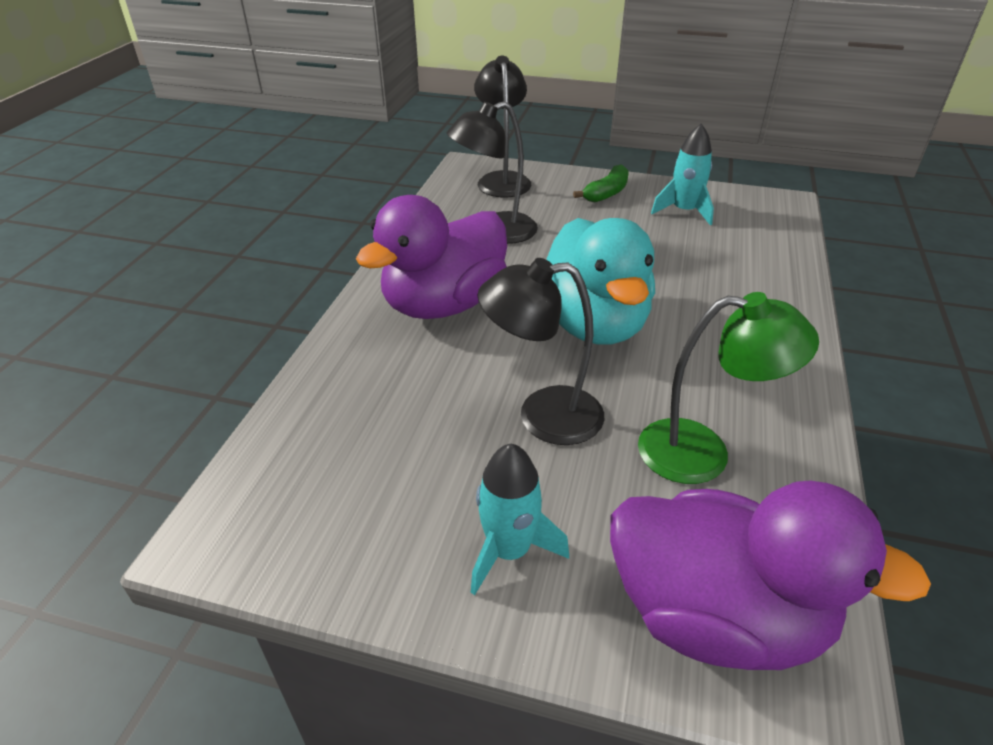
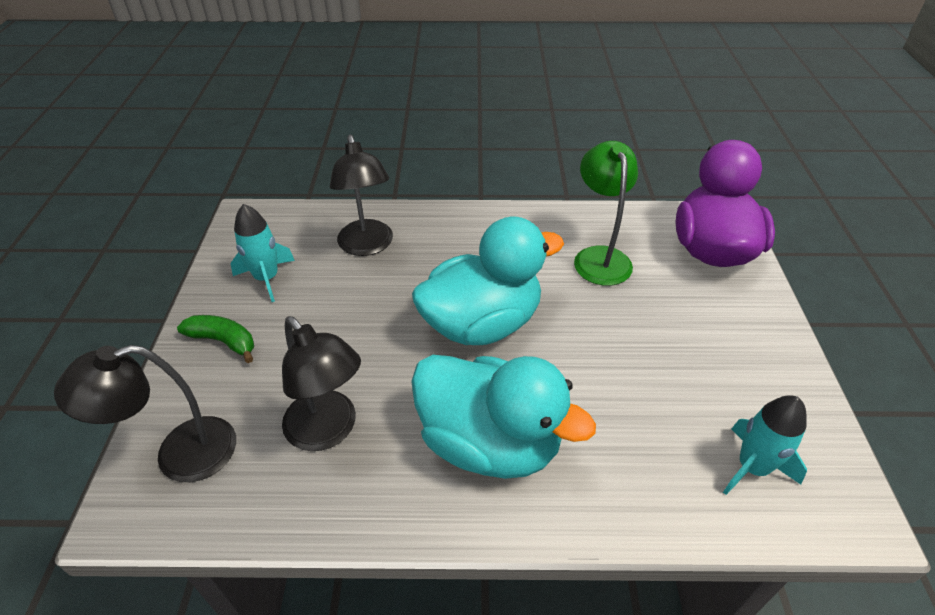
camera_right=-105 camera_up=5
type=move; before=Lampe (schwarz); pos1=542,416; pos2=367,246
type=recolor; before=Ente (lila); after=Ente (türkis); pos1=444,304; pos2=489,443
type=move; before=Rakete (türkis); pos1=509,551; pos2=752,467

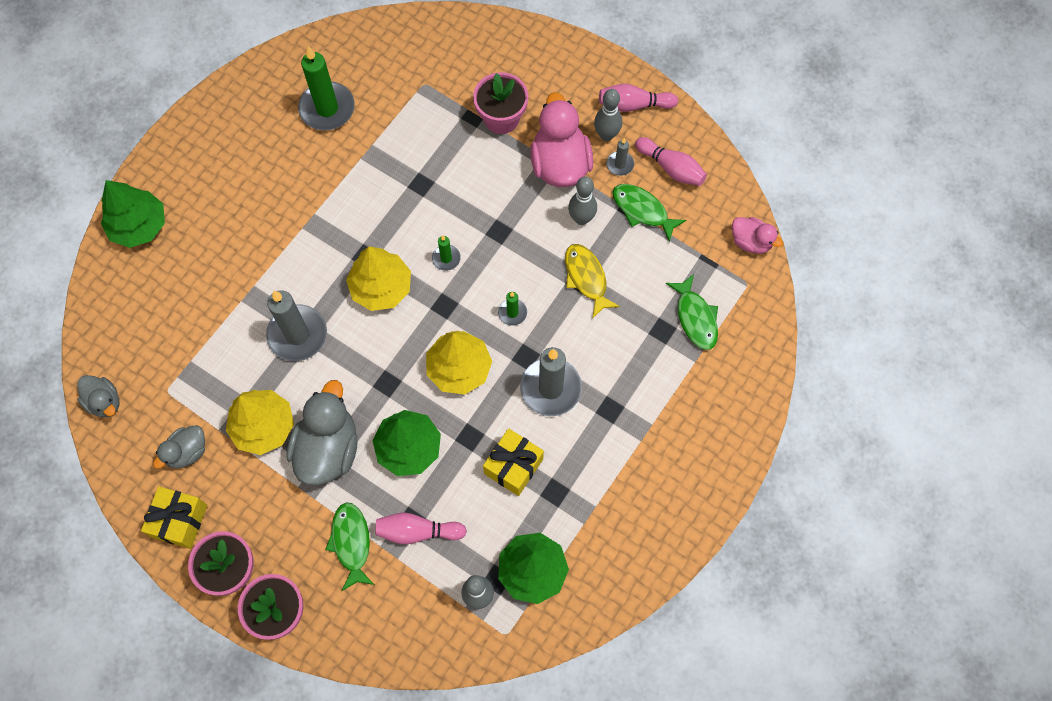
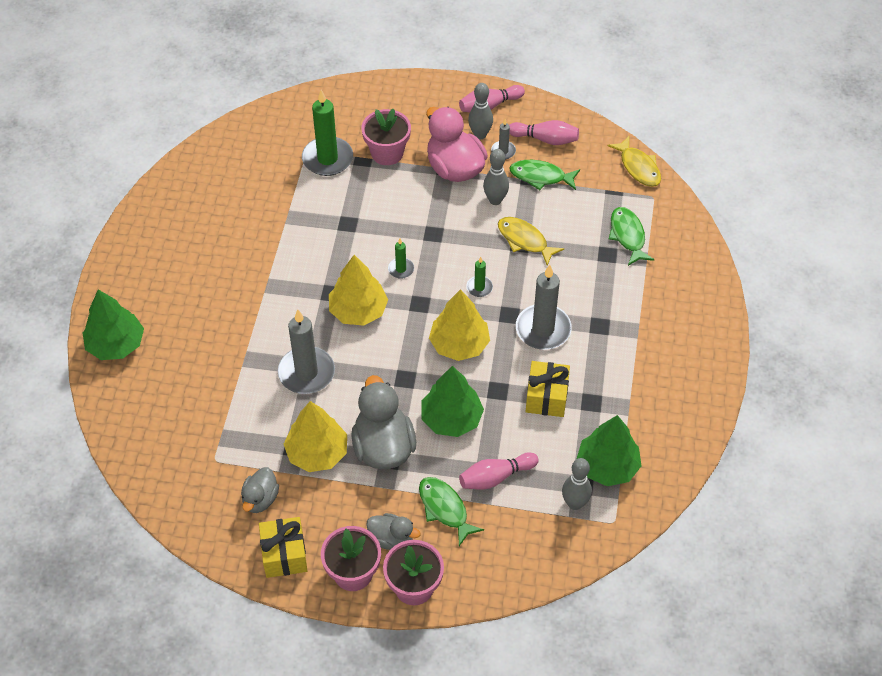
camera_right=-25 camera_up=-15
type=move; before=Kerze (grün); pos1=327,108; pos2=327,159
type=move; before=Ente (grau); pos1=104,401; pos2=391,539
type=replace; before=Ente (rosa); after=Fisch (gelb); pos1=751,242; pos2=638,167
type=rotate; before=Fisch (grün); pos1=695,318; pos2=627,235; turn=-150

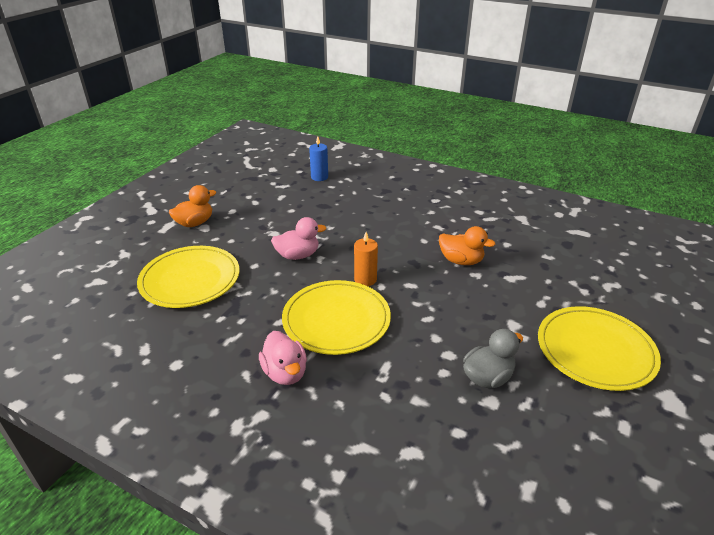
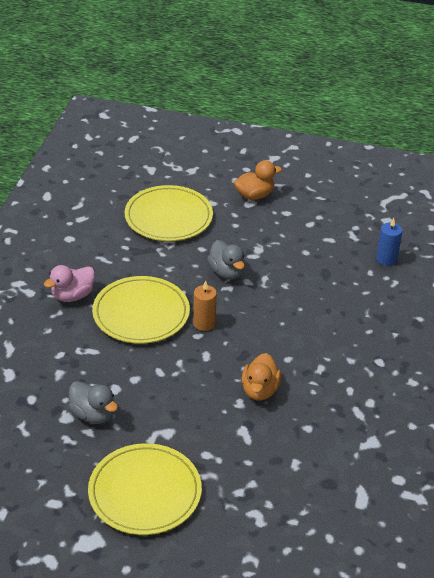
camera_right=75 camera_up=5
type=recolor; before=Ente (rosa); after=Ente (grau); pos1=298,255; pos2=227,272
type=rotate; before=Ente (orange); pos1=195,223; pos2=254,195; turn=-60

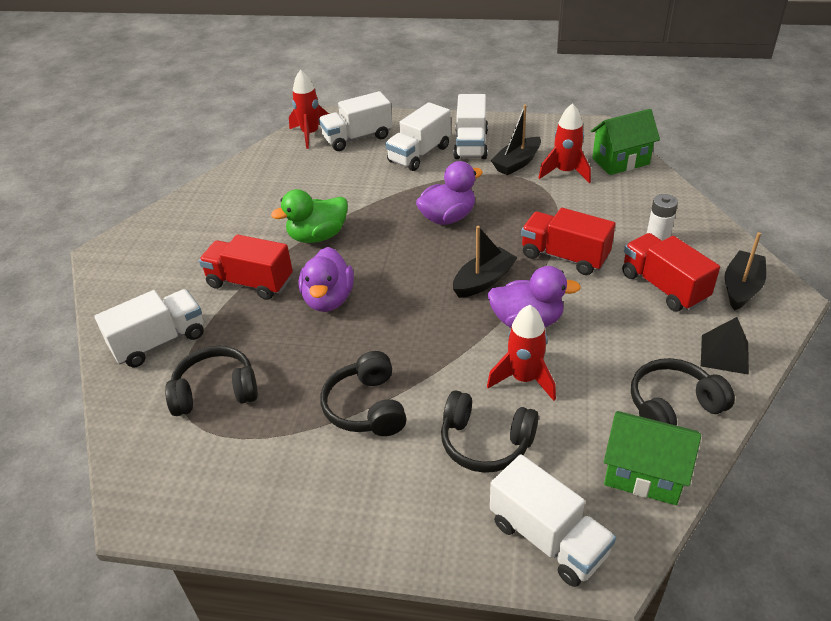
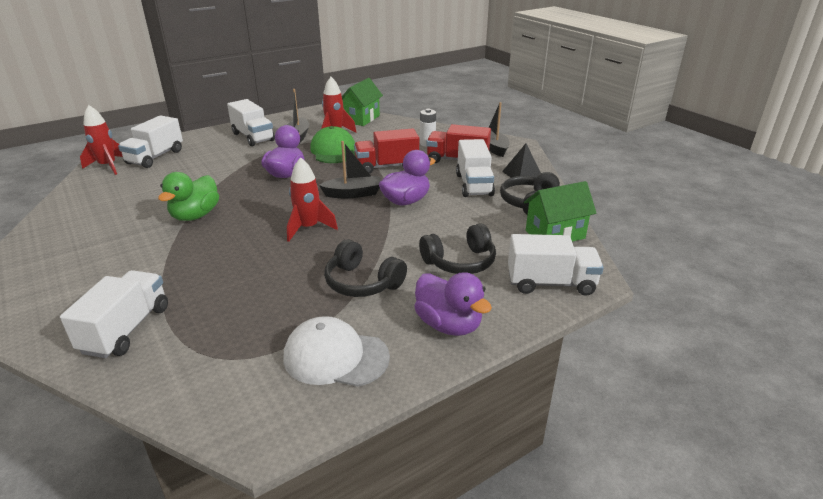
camera_right=-45 camera_up=-10
type=insert; after=Kappe (weiß); pos2=335,357
type=move; before=Rakete (rot); pos1=524,379; pos2=308,228
type=insert; after=Kappe (grün); pos2=333,151
type=rotate; before=Boot (schwarz); pos1=483,281; pos2=353,194; turn=75
type=move; before=Ente (lila); pos1=328,299; pos2=448,325
type=move; before=Lastwagen (weiß); pos1=419,154; pos2=474,185
type=delete; before=Kopfhörer (schwarz); pos1=216,391
type=delete; before=Lastwagen (rot); pos1=250,282

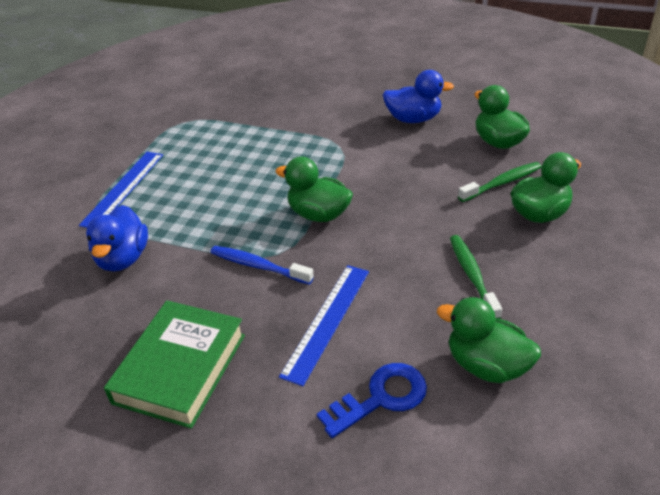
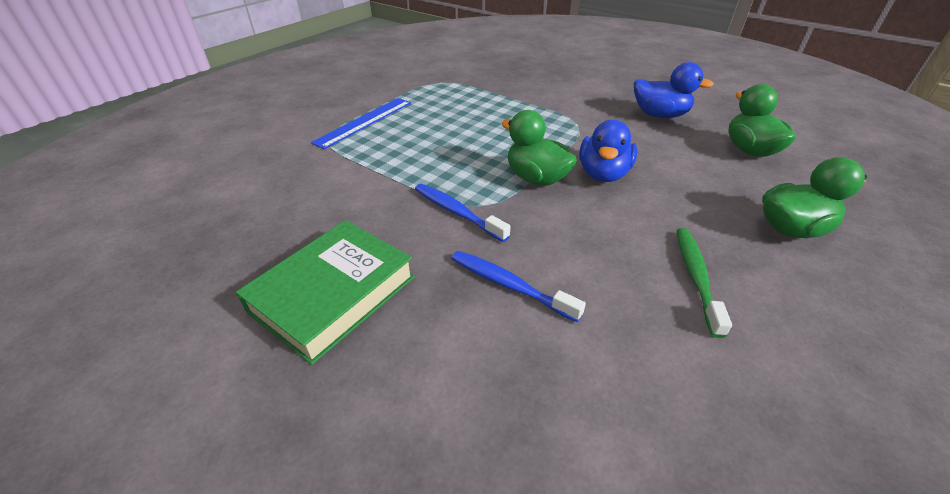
camera_right=15 camera_up=0
type=replace; before=Lineal (blau); after=Zahnbürste (blau); pos1=327,321; pos2=509,285
type=move; before=Ente (blau); pos1=123,258; pos2=603,174
type=delete; before=Schlüssel (blau); pos1=381,398
type=delete; before=Ente (grün); pos1=486,365
type=delete; before=Zahnbürste (grün); pos1=502,183

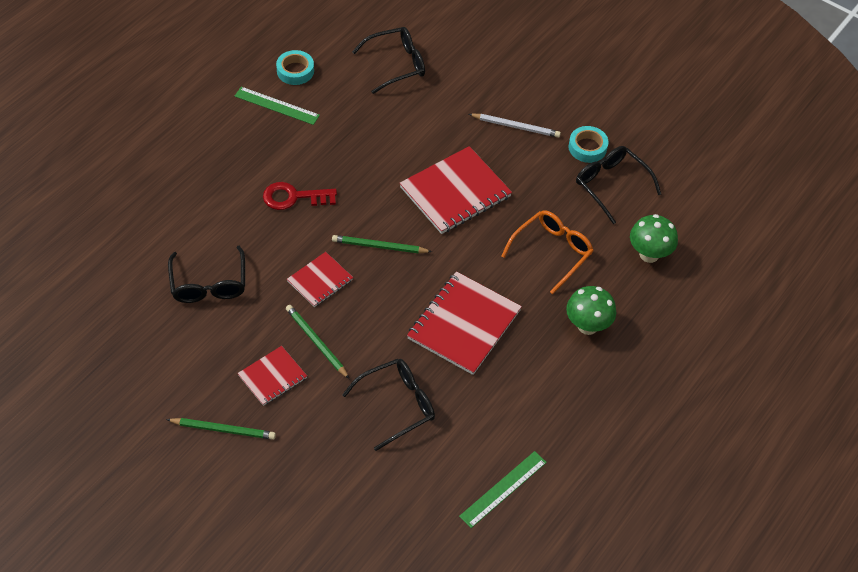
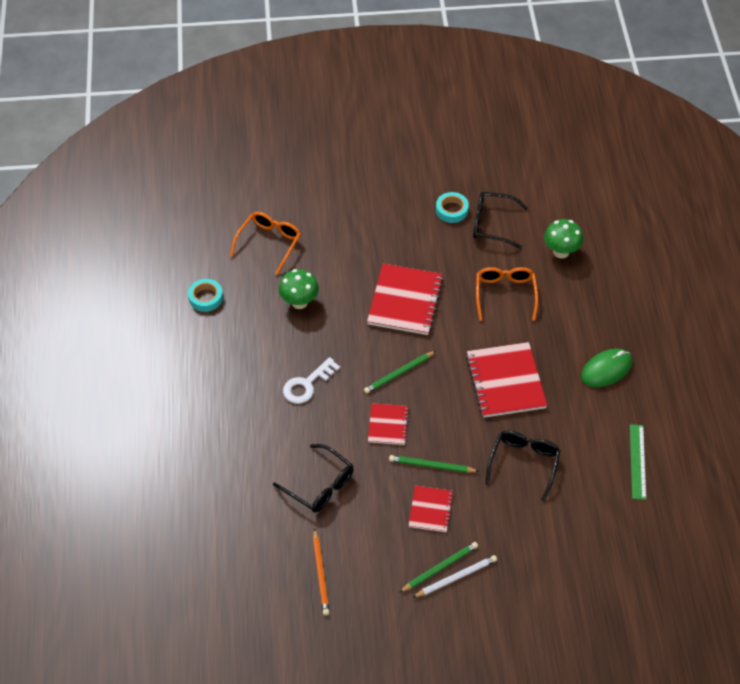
camera_right=-40 camera_up=0
type=recolor; before=Brille (schwarz); after=Brille (orange); pos1=396,64; pos2=269,243
type=move; before=Pilz (grün); pos1=587,326; pos2=299,302
type=recolor; before=Schlüssel (rot); after=Schlüssel (weiß); pos1=294,197; pos2=307,384
type=insert; after=Bleistift (orange); pos2=321,574
type=move; before=Bleistift (weiß); pos1=516,126; pos2=456,577
type=insert; after=Computermaus (grün); pos2=606,369
type=delete; before=Lineal (grün); pos1=276,106

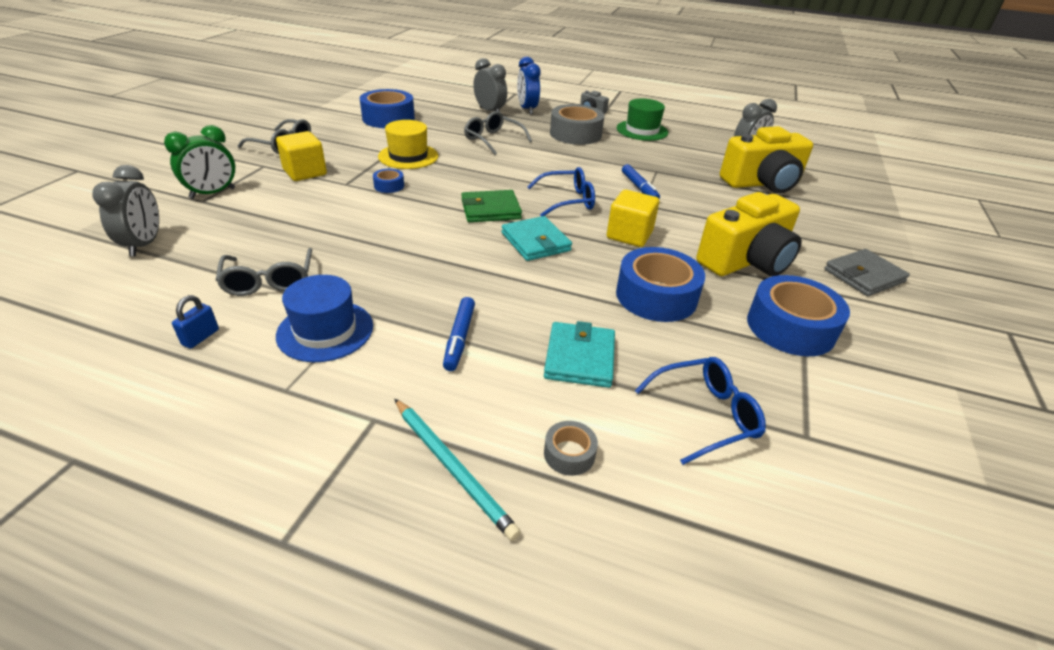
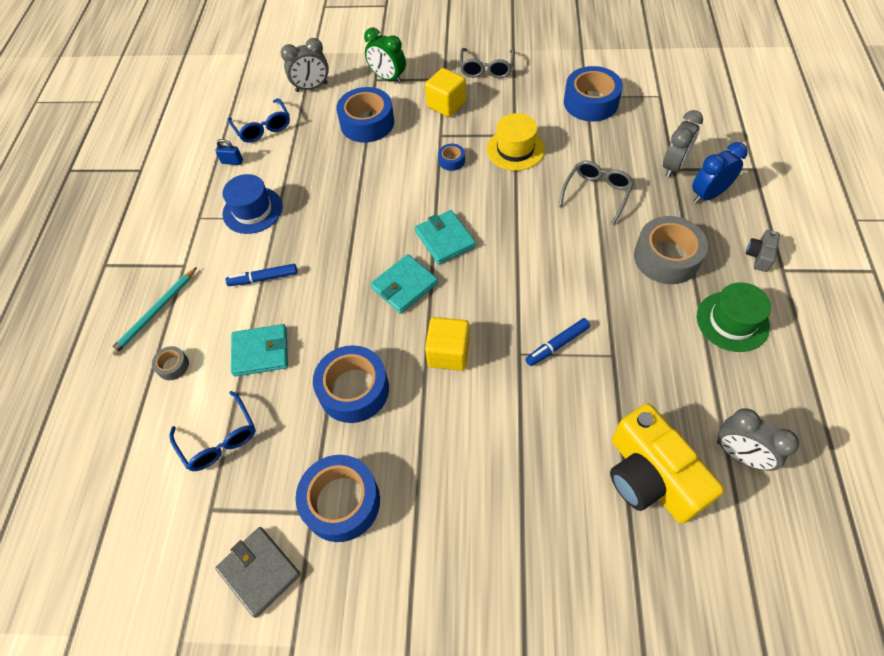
camera_right=80 camera_up=20
type=move; before=Geldbörse (grau); pos1=864,276; pos2=259,572
type=move; before=Brille (blau); pos1=567,200; pos2=263,128
type=insert; after=Klebeband (blau); pos2=367,123
type=recolor; before=Geldbörse (grün); after=Geldbörse (türkis); pos1=490,210; pos2=445,239
type=delete; before=Brille (grau); pos1=269,281
type=delete; before=Kamera (gelb); pos1=746,261

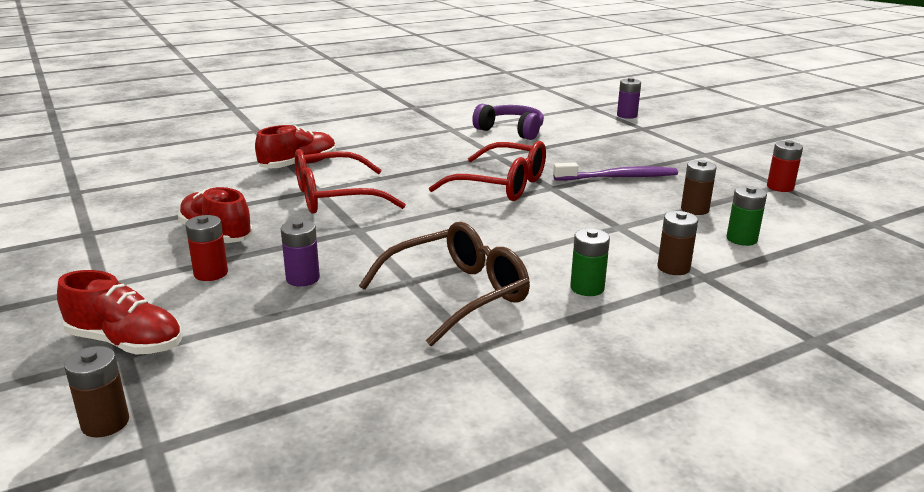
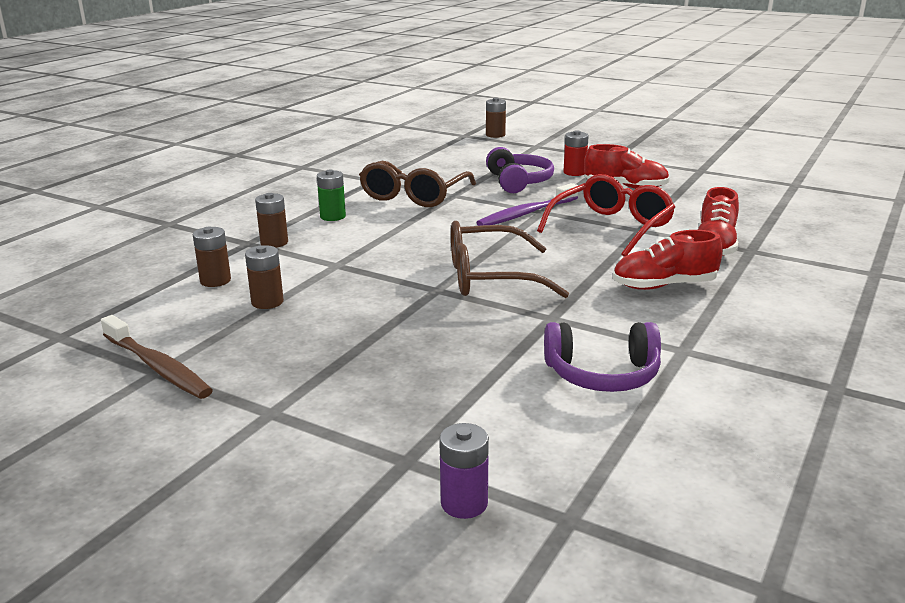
camera_right=150 camera_up=0
type=replace; before=Batterie (rot); after=Zahnbürste (braun); pos1=780,187; pos2=158,367
type=recolor; before=Batterie (grün); after=Batterie (braun); pos1=741,239; pos2=215,281
type=recolor; before=Brille (rot); after=Brille (braun); pos1=502,185; pos2=489,277
type=move; before=Zahnbürste (lila); pos1=618,177; pos2=526,214
type=replace; before=Batterie (lila); after=Kopfhörer (lila); pos1=302,278; pos2=518,182
type=move; before=Schuh (rot); pos1=125,342; pos2=664,285

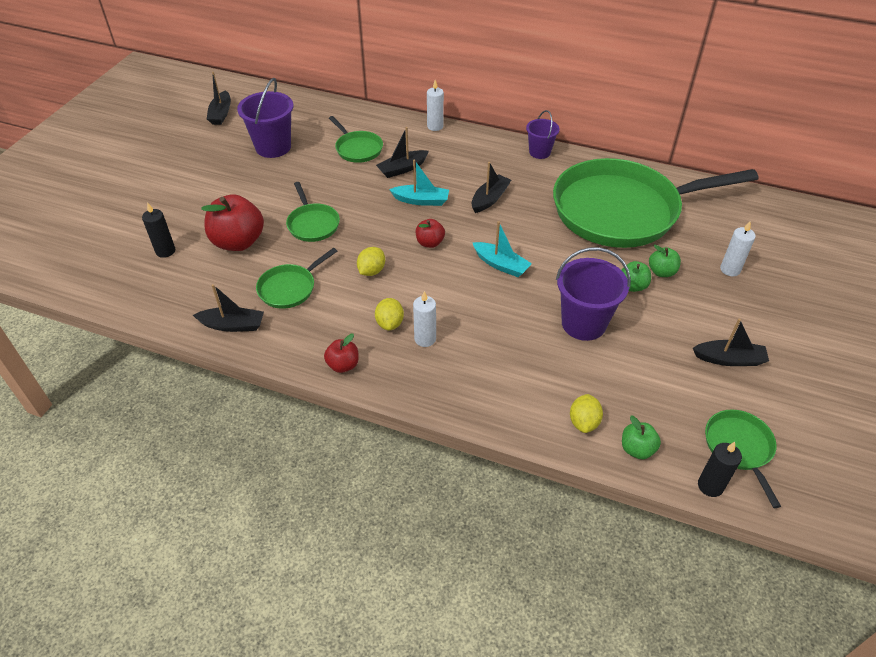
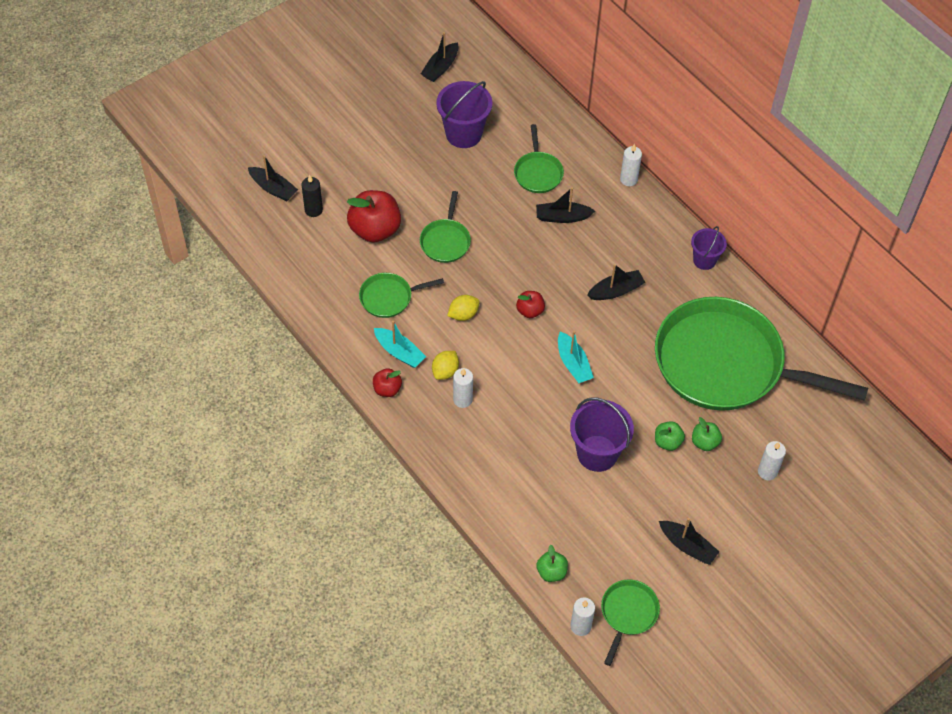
camera_right=30 camera_up=10
type=move; before=Boot (schwarz); pos1=233,325; pos2=273,188
type=move; before=Boot (türkis); pos1=421,200; pos2=399,352
type=recolor; before=Kerze (schwarz); after=Kerze (weiß); pos1=710,486; pos2=580,626
type=delete; before=Zitrone (gelb); pos1=584,422

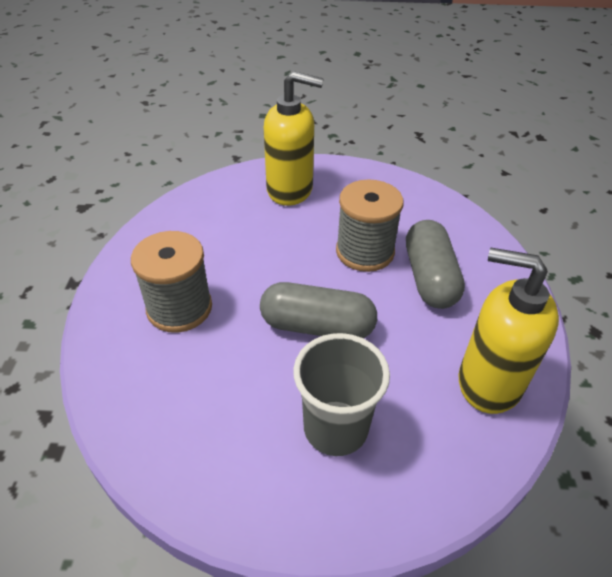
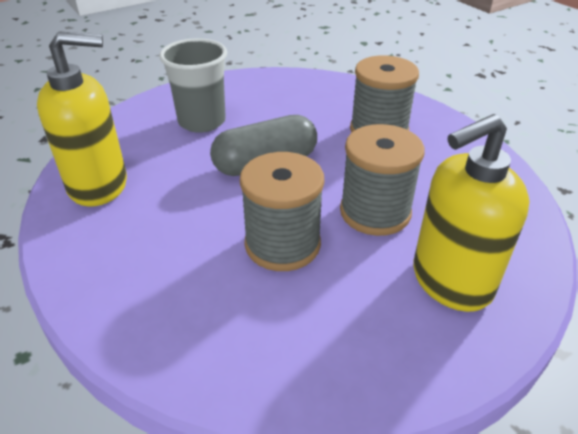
camera_right=145 camera_up=-5
type=insert; after=Garnrolle (grau); pos2=375,212
type=delete; before=Kapsel (grau); pos1=429,278

